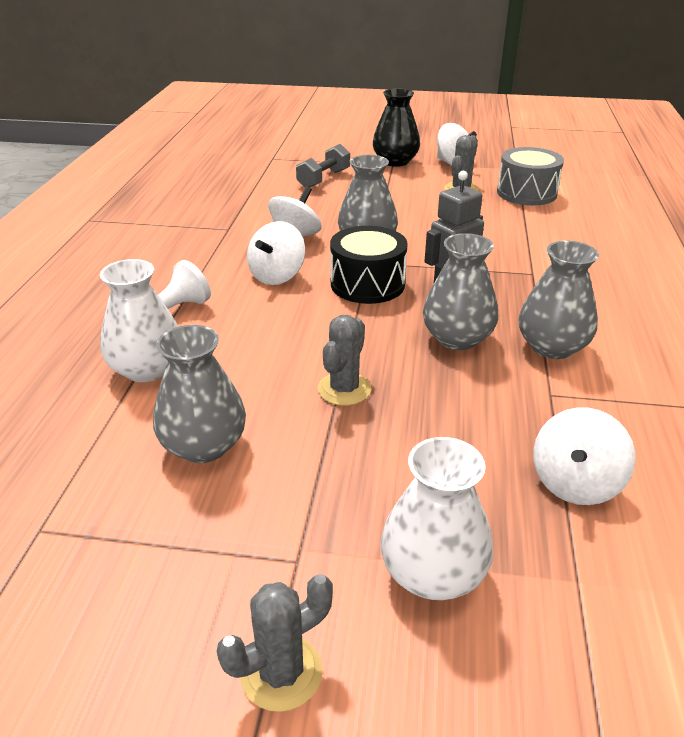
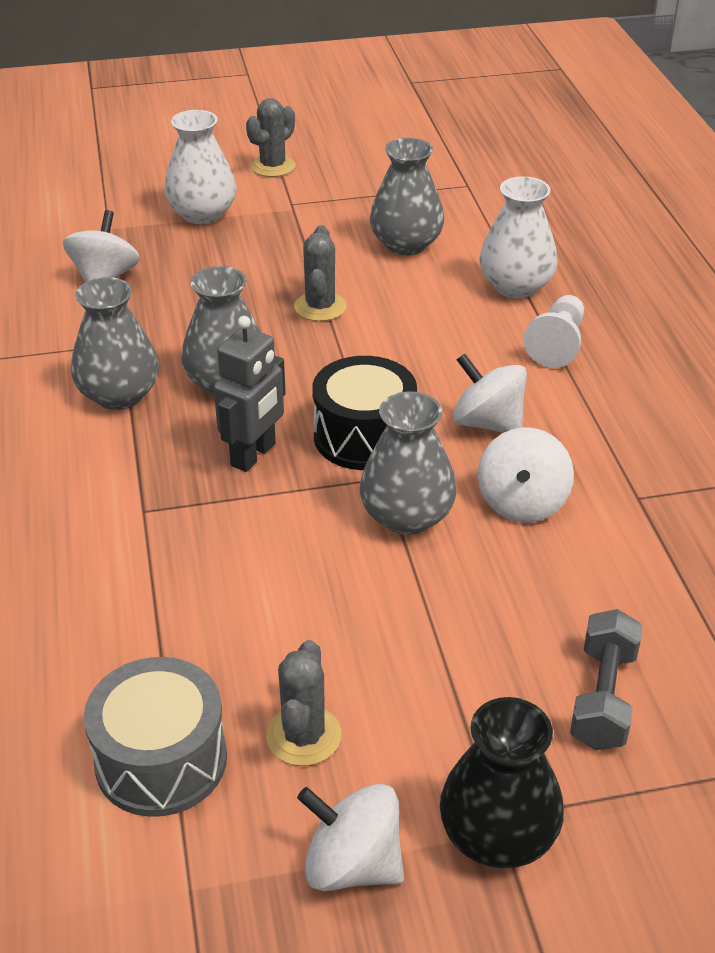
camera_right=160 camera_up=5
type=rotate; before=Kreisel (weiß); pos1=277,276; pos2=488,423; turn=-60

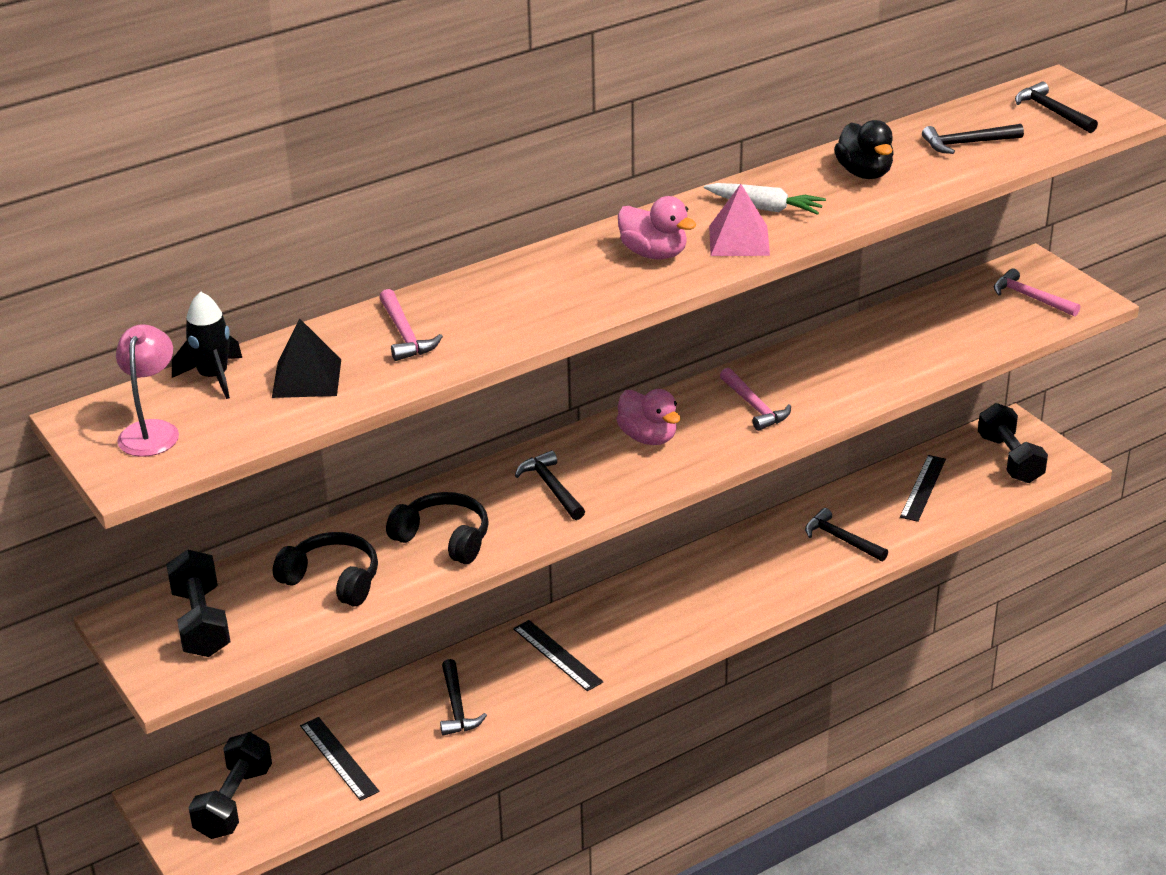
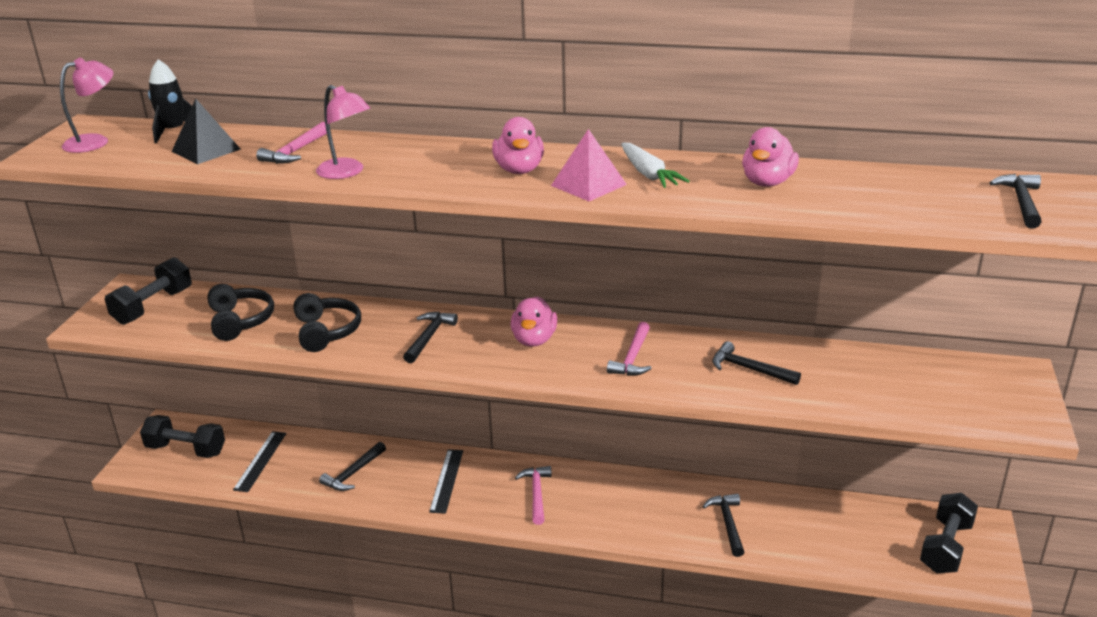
camera_right=45 camera_up=-5
type=rotate; before=Hantel (schwarz); pos1=234,802; pos2=186,450; turn=45
type=insert; after=Lampe (rosa); pos2=346,172
type=move; before=Hammer (rosa); pos1=1030,298; pos2=536,494
type=move; before=Hammer (schwarz); pos1=967,143; pos2=749,369
type=recolor; before=Ente (schwarz); after=Ente (rosa); pos1=864,173; pos2=767,182
type=delete; before=Lineal (schwarz); pos1=923,488

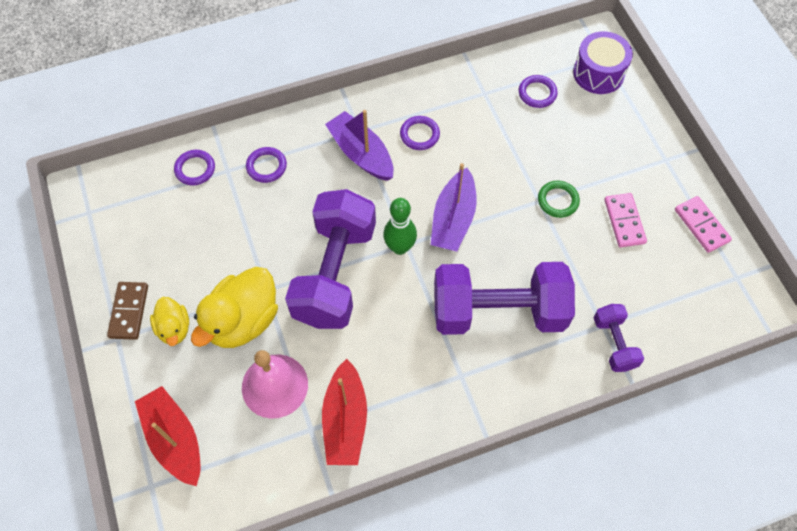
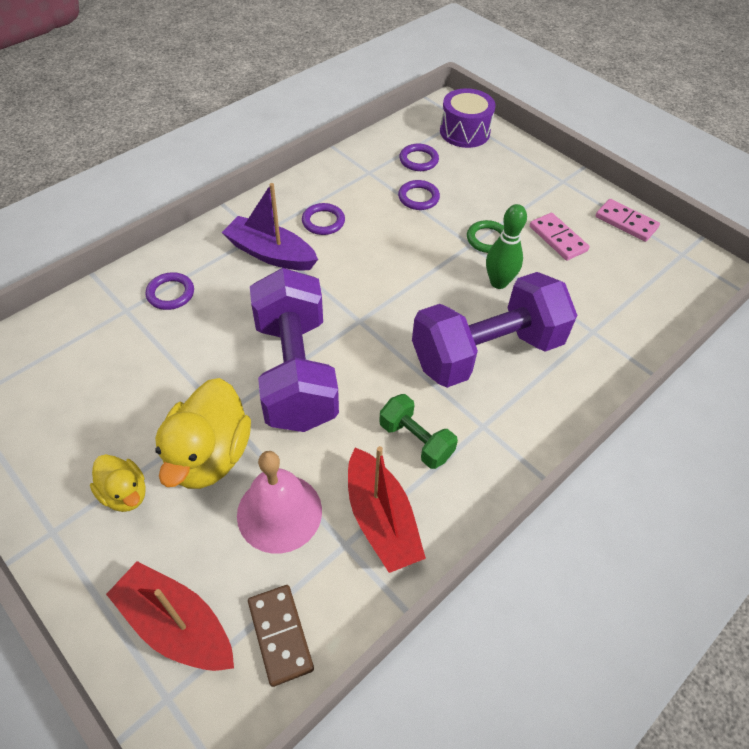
camera_right=-25 camera_up=-10
type=move; before=Dominostein (braun); pos1=129,311; pos2=280,635
type=insert; after=Hantel (grün); pos2=416,440
type=move; before=Ring (lila); pos1=195,169; pos2=418,198
type=move; before=Bowlingkegel (grün); pos1=400,247; pos2=498,282
type=delete; before=Boot (lila); pos1=453,219
type=delete; before=Hantel (lila); pos1=614,343

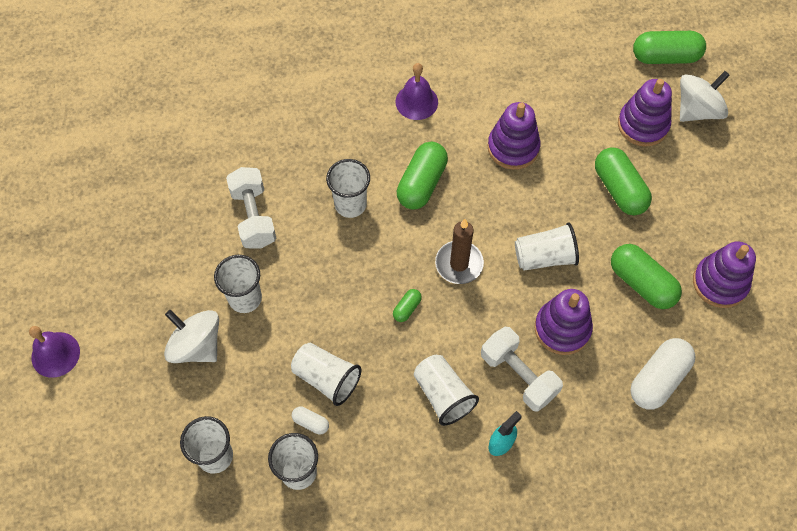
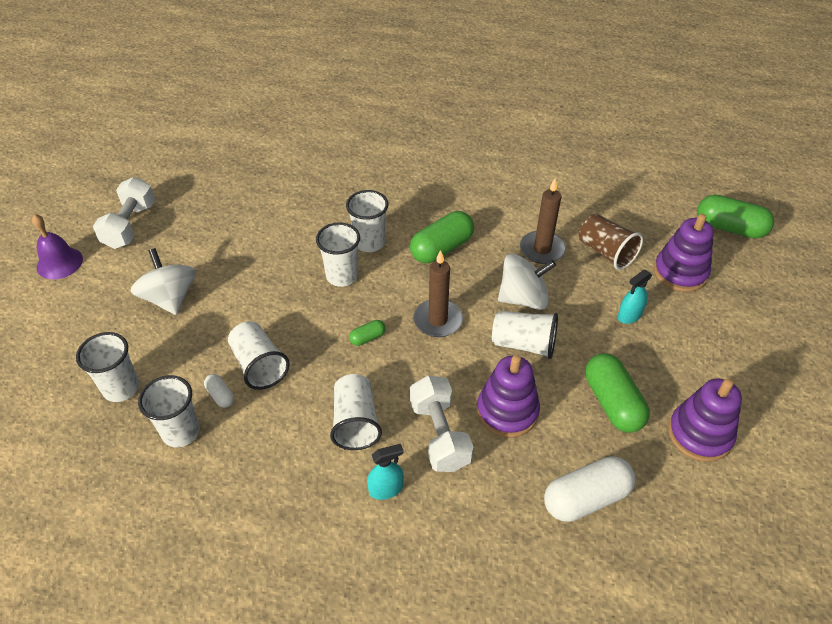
camera_right=25 camera_up=-15
type=move; before=Hantel (weiß); pos1=253,217; pos2=130,226
type=move; before=Becher (weiß); pos1=245,298; pos2=342,276
type=move; before=Kreisel (weiß); pos1=697,110; pos2=523,298
type=replace; before=Stapelspielzeug (lila); after=Kerze (braun); pos1=513,147; pos2=542,249
type=insert; after=Becher (braun); pos2=605,252
type=replace; before=Kapsel (grün); after=Sprühflasche (türkis); pos1=619,189; pos2=629,315
type=delete; before=Glocke (lila); pos1=416,102

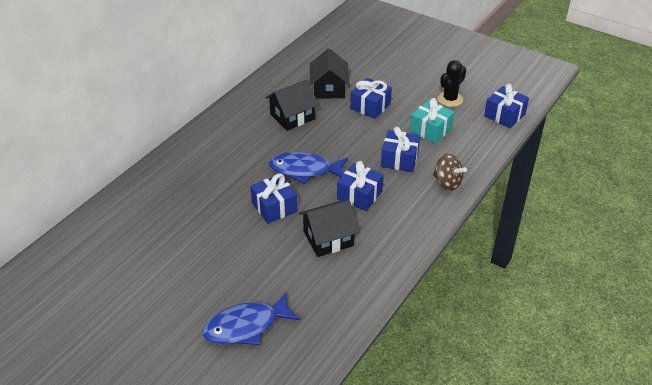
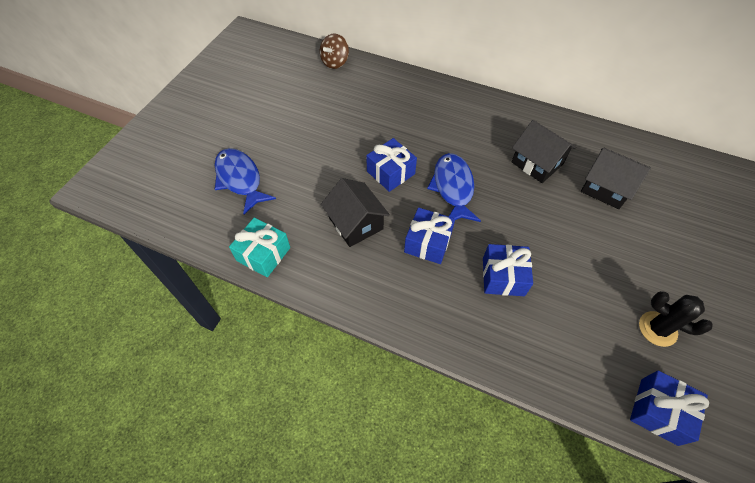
camera_right=80 camera_up=15
type=move; before=Geschenk (türkis); pos1=430,130; pos2=263,254
type=move; before=Kreisel (braun); pos1=447,183; pos2=335,62
type=rotate; before=Haus (schwarz); pos1=329,89; pos2=605,188; turn=45
type=delete; before=Geschenk (blau); pos1=370,106

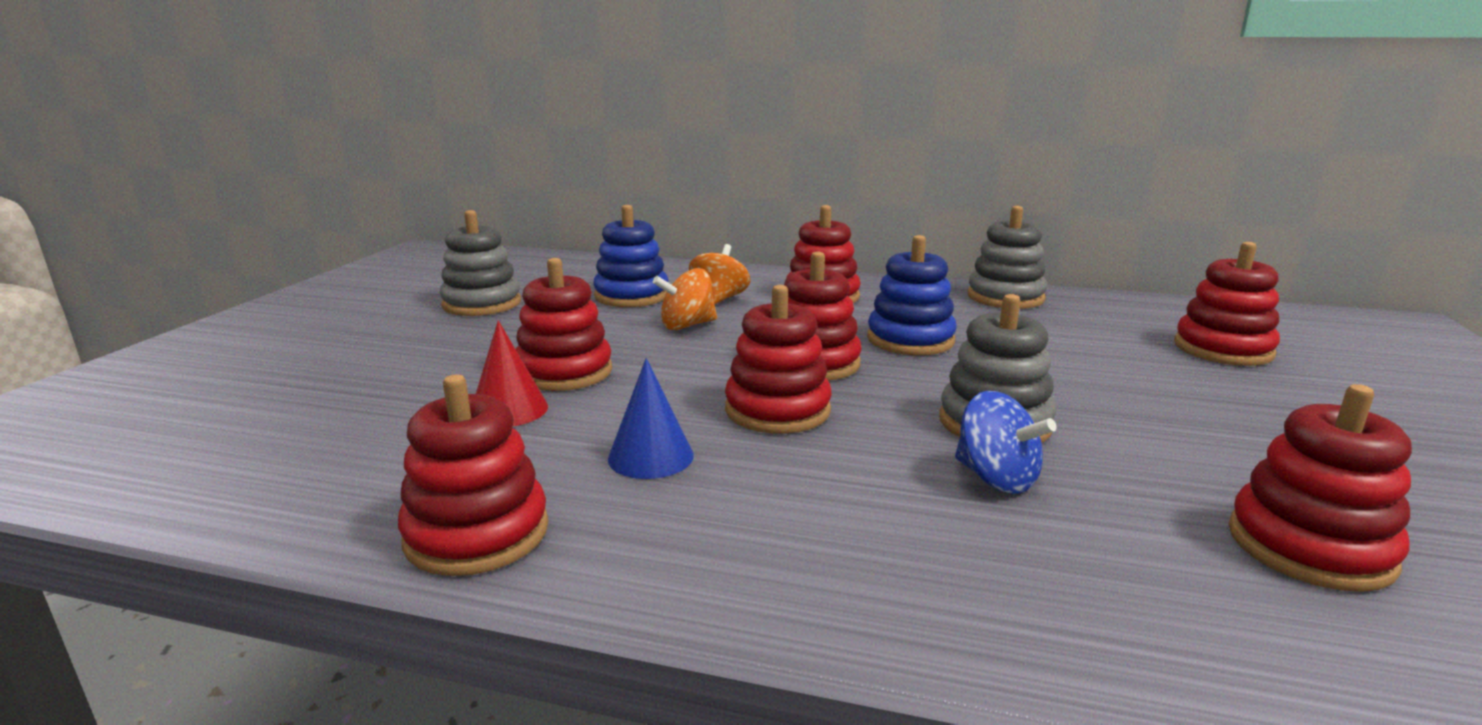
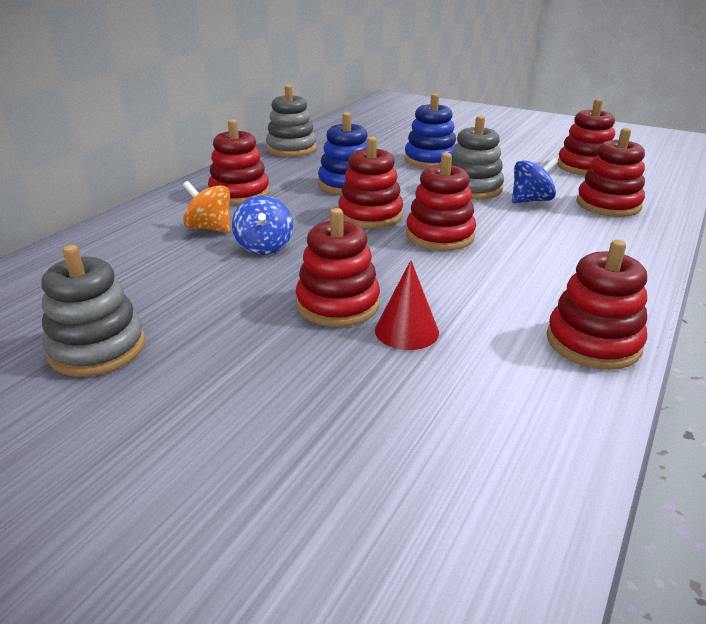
camera_right=-75 camera_up=10
type=recolor; before=Kreisel (orange); after=Kreisel (blau); pos1=687,325; pos2=264,247
type=move; before=Stapelspielzeug (blau); pos1=631,296; pos2=430,160
type=move; before=Stapelspielzeug (rot); pos1=1223,349; pos2=608,204
type=delete; before=Kegel (blau); pos1=651,456

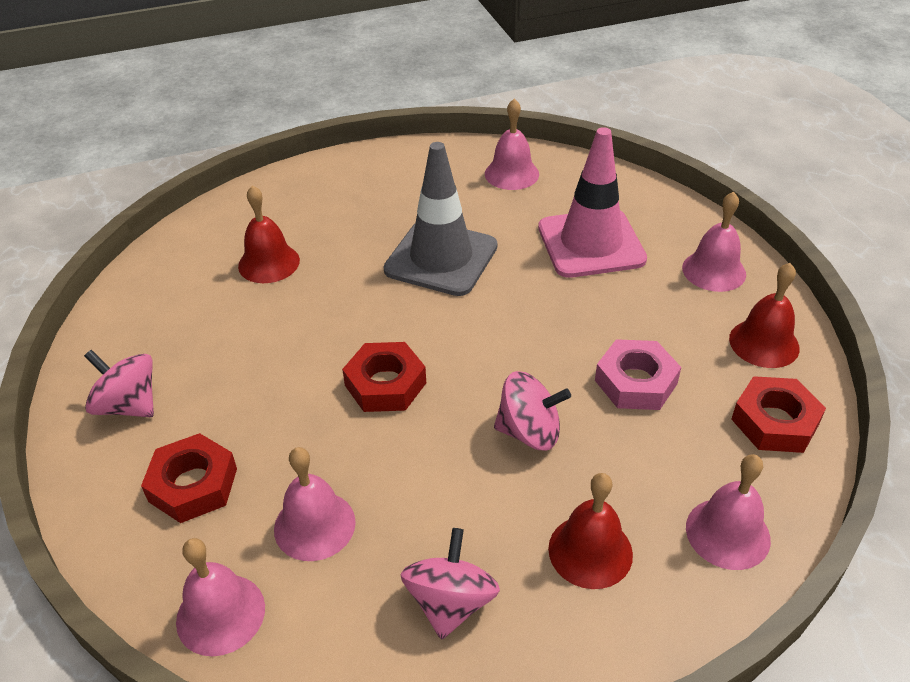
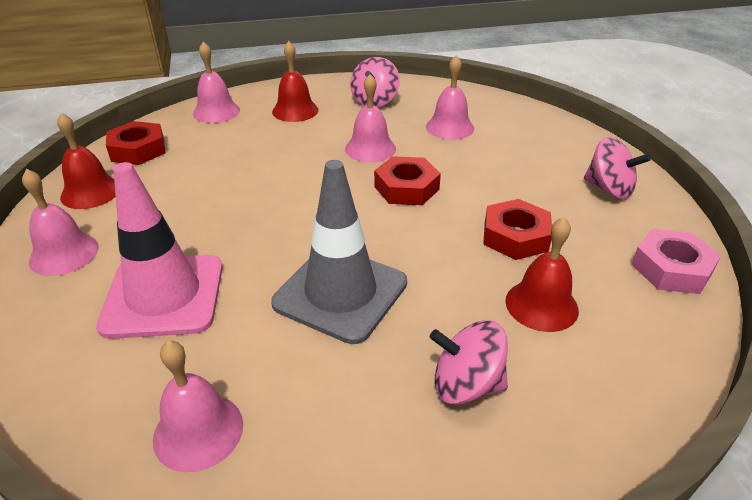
camera_right=-175 camera_up=-5
type=move; before=Glocke (rosa); pos1=220,614; pos2=370,148
type=move; before=Kreisel (rosa); pos1=529,432; pos2=466,384
type=move; before=Sechskantmutter (rot); pos1=193,485; pos2=515,236
type=move; before=Sechskantmutter (rosa); pos1=636,382; pos2=671,268

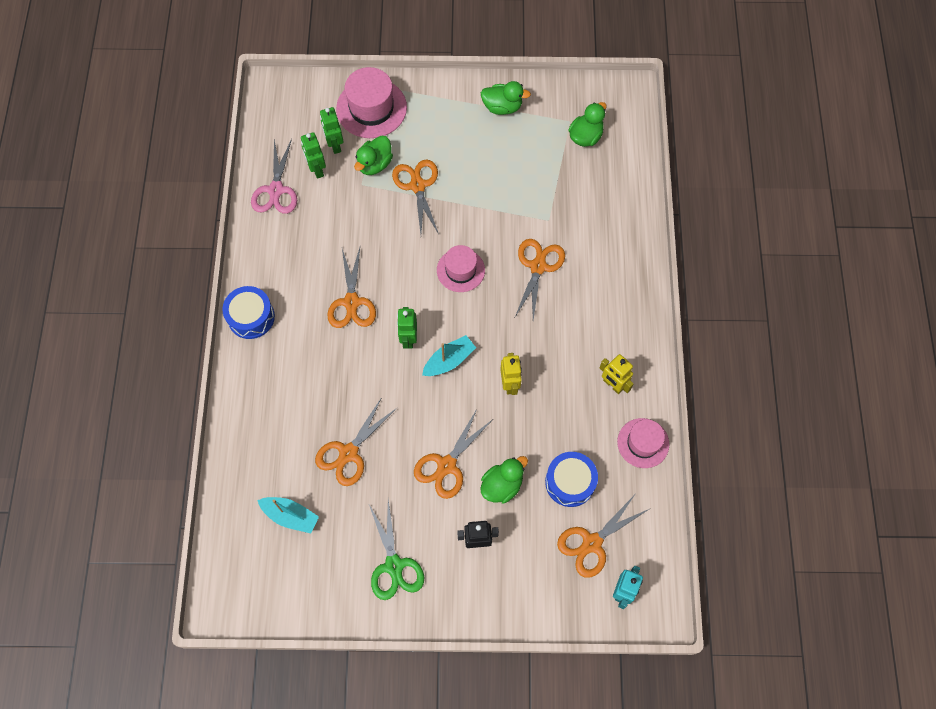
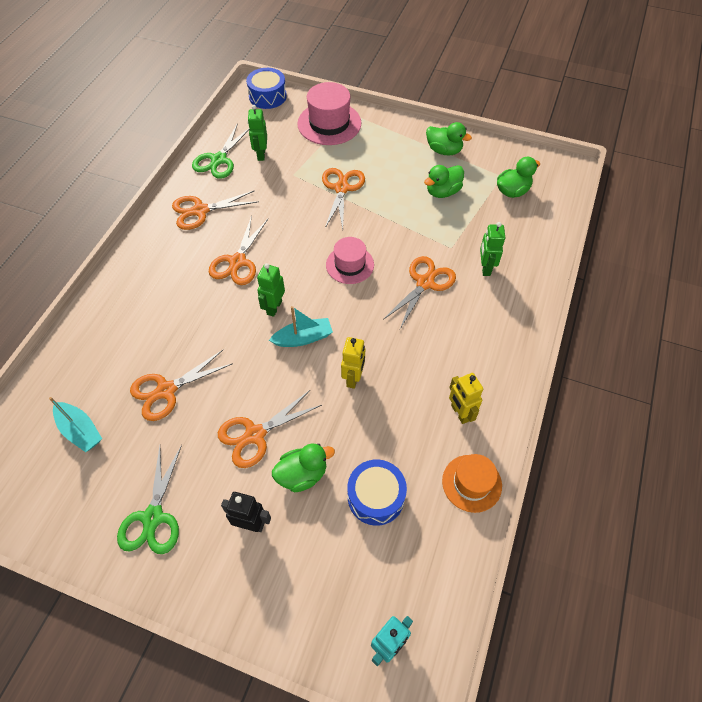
camera_right=20 camera_up=-10
type=move; before=Schere (orange); pos1=592,543; pos2=200,211
type=recolor; before=Schere (rosa); after=Schere (grün); pos1=276,190; pos2=219,160
type=move; before=Trommel (blau); pos1=251,317; pos2=267,96
type=move; before=Ente (grün); pos1=375,164; pos2=442,192
type=recolor; before=Hut (rosa); after=Hut (orange); pos1=643,443; pos2=471,483
type=move; before=Roboter (grün); pos1=335,145; pos2=485,268

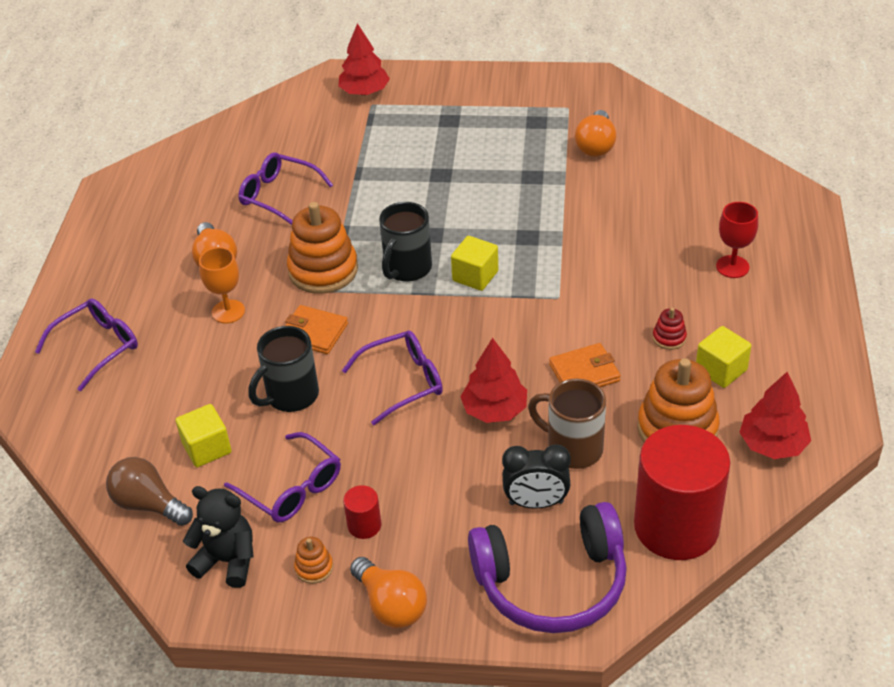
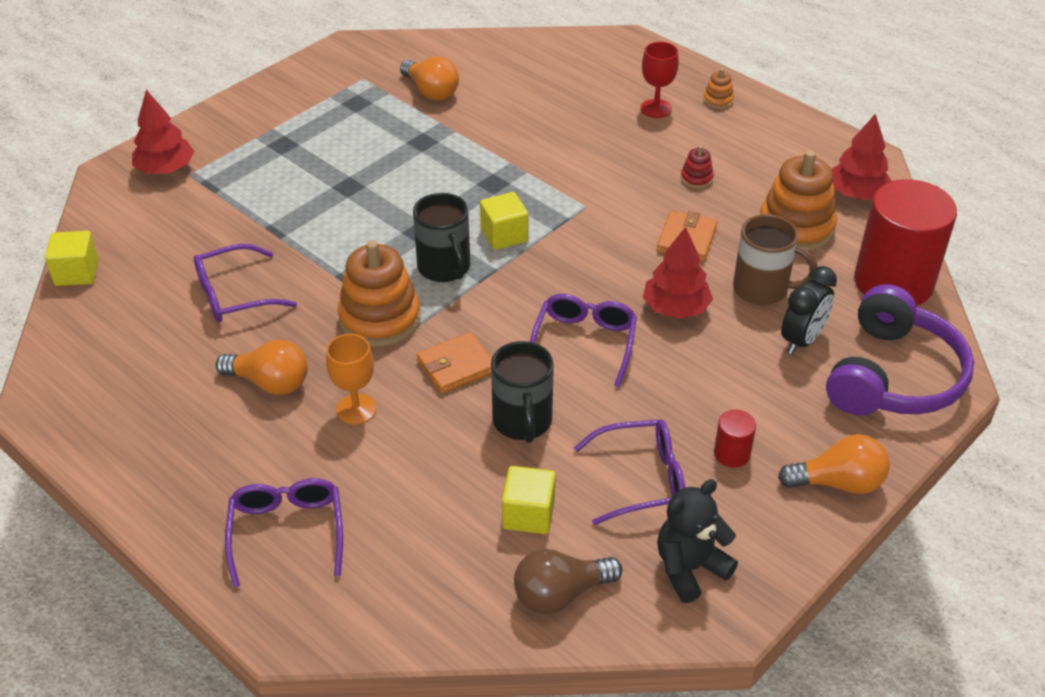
camera_right=-55 camera_up=0
type=move; before=Kubus (gelb); pos1=721,370; pos2=77,273
type=move; before=Stapelspielzeug (orange); pos1=314,568; pos2=718,100
type=rotate; before=Tasse (braun); pos1=573,448; pos2=762,289; turn=-135

